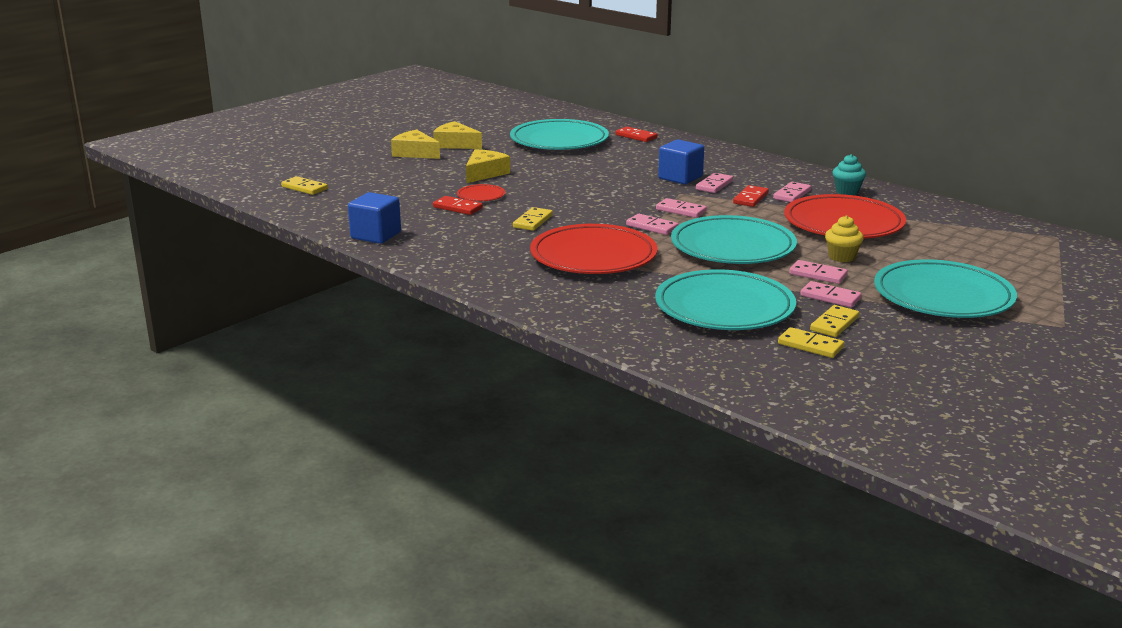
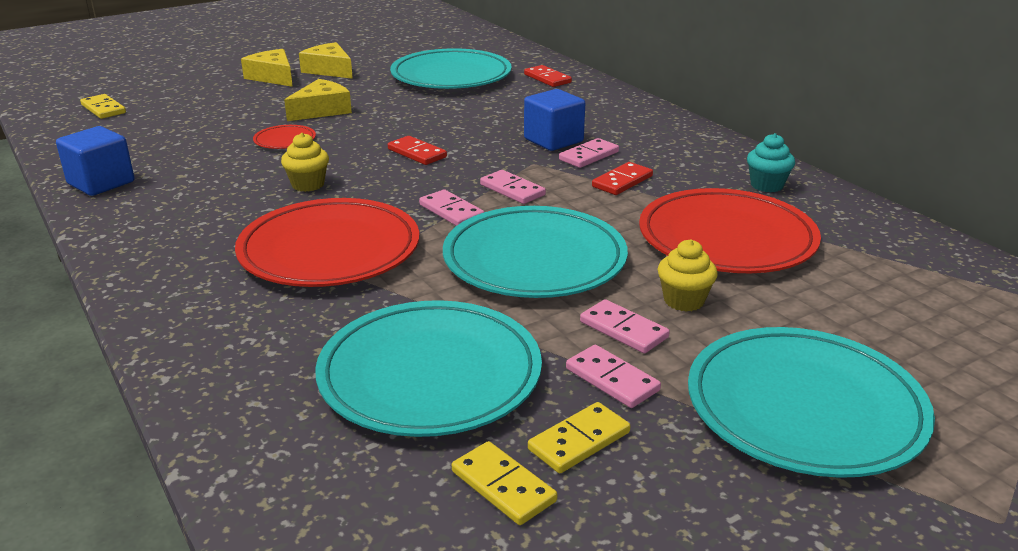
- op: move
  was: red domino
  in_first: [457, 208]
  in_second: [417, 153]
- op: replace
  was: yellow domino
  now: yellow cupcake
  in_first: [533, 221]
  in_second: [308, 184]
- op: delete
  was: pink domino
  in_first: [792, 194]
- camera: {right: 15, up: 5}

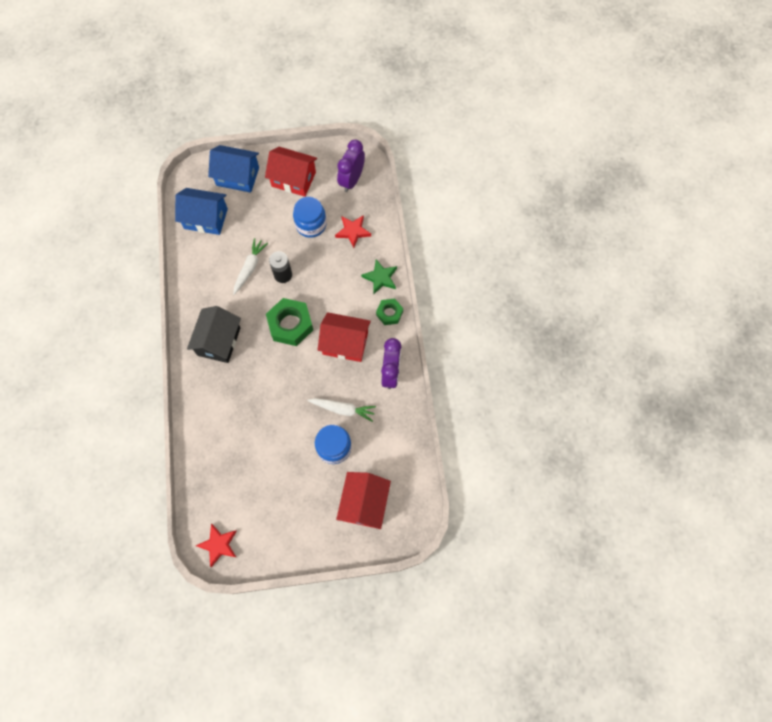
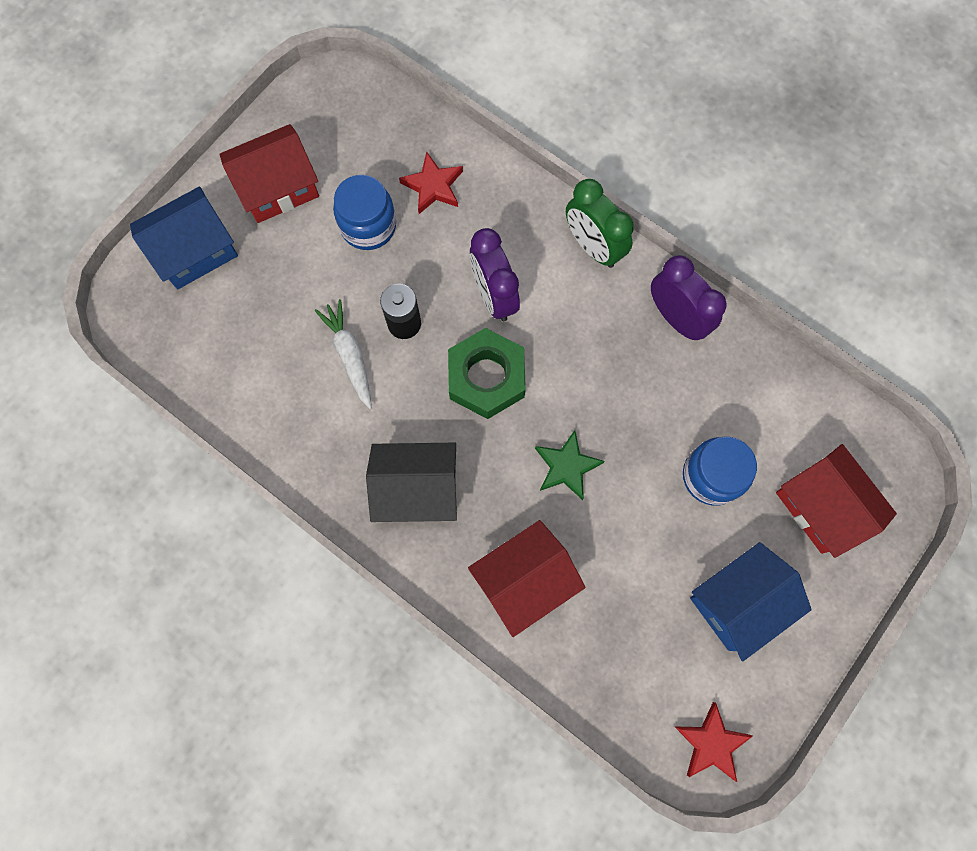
- op: move
  was: blue house
  in_first: [206, 218]
  in_second: [738, 602]
- op: rotate
  was: black house
  in_first: [219, 341]
  in_second: [417, 489]
  clockwise: -60
- op: delete
  was: white carrot
  in_first: [343, 409]
- op: move
  was: red house
  in_first: [345, 343]
  in_second: [524, 580]
- op: move
  was: purple clock
  in_first: [352, 180]
  in_second: [493, 296]
- op: move
  was: green star
  in_first: [380, 278]
  in_second: [566, 466]
- op: replace
  was: green nut
  now: green clock
  in_first: [389, 313]
  in_second: [593, 247]
- camera: {right: -45, up: 5}

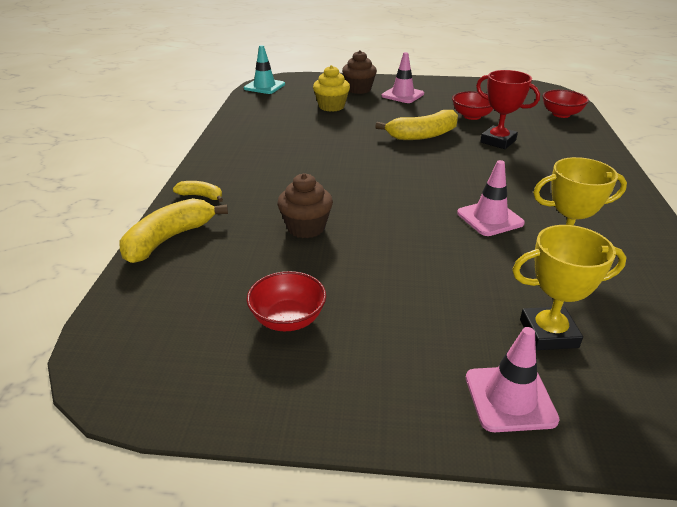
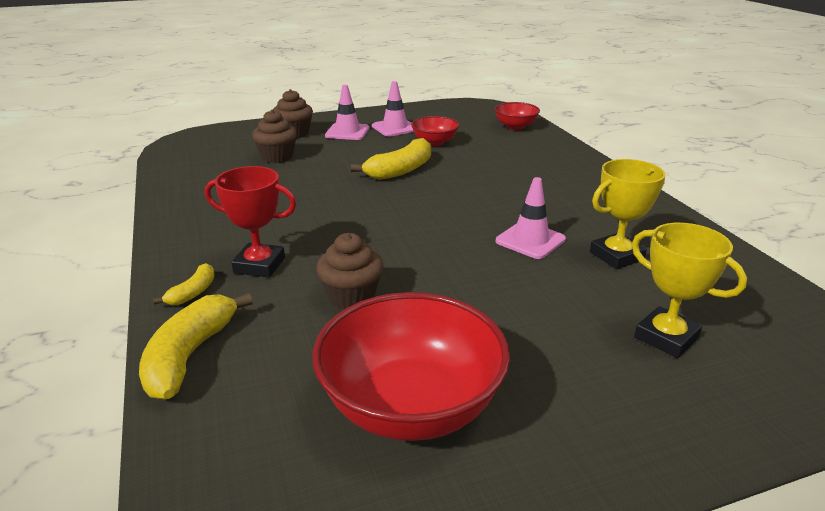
- op: rotate
  was: yellow banana
  in_first: [201, 196]
  in_second: [193, 292]
  clockwise: 120
- op: delete
  was: turquoise traffic cone
  in_first: [264, 86]
- op: resize
  was: red bowl
  in_first: [288, 319]
  in_second: [411, 406]
  ratio: 1.96
- op: recolor
  was: yellow cupcake
  now: brown cupcake
  in_first: [331, 106]
  in_second: [277, 157]
- op: move
  was: pink traffic cone
  in_first: [510, 398]
  in_second: [395, 128]
- op: move
  was: red trophy
  in_first: [498, 141]
  in_second: [259, 265]
- op: rotate
  was: yellow trophy
  in_first: [548, 333]
  in_second: [666, 337]
  clockwise: 75
- camera: {right: -25, up: -5}

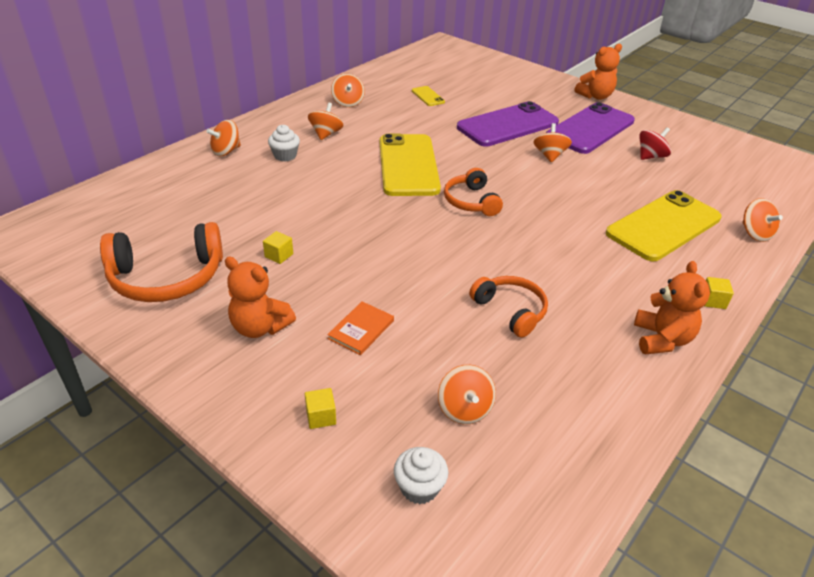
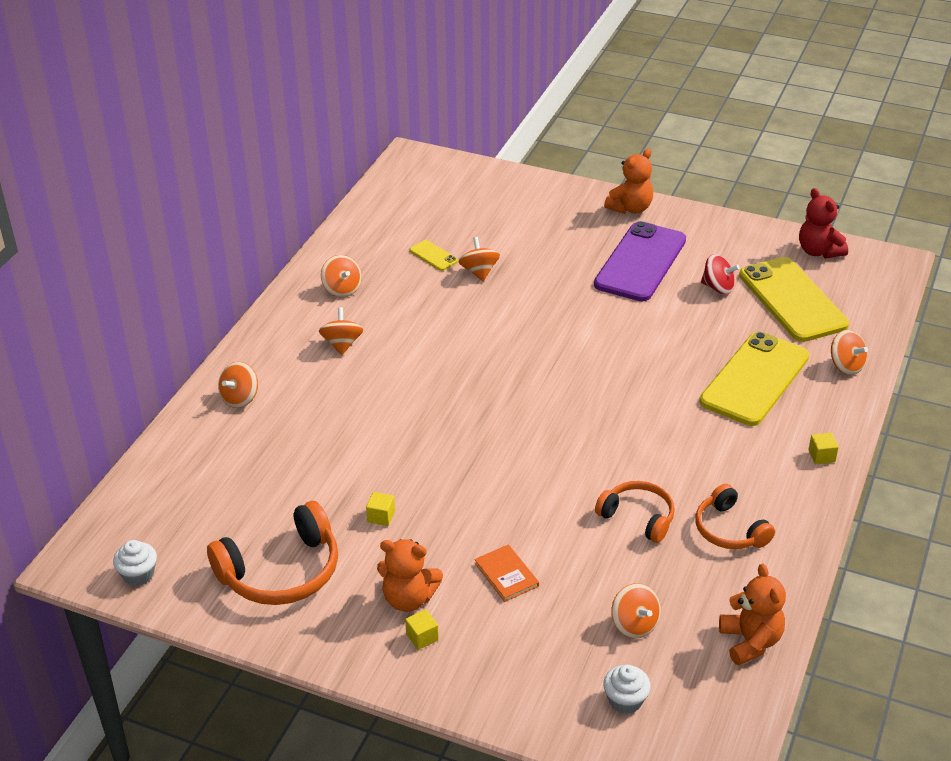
- op: move
  was: white cupcake
  in_first: [285, 156]
  in_second: [138, 574]
- op: move
  was: yellow cube
  in_first: [321, 416]
  in_second: [422, 637]
- op: rotate
  was: orange book
  in_first: [361, 329]
  in_second: [506, 574]
  clockwise: -45
- op: move
  was: yellow phone
  in_first: [408, 165]
  in_second: [792, 300]
- op: move
  was: orange headphones
  in_first: [471, 201]
  in_second: [729, 530]
- op: delete
  was: purple phone
  in_first: [507, 125]
- op: move
  was: orange spinning top
  in_first: [549, 155]
  in_second: [479, 272]
- op: move
  was: orange teddy bear
  in_first: [661, 339]
  in_second: [750, 641]
- op: rotate
  was: red spinning top
  in_first: [650, 156]
  in_second: [718, 287]
  clockwise: 75
- op: insert
  now: red teddy bear
  in_second: [818, 251]
- camera: {right: -15, up: 0}

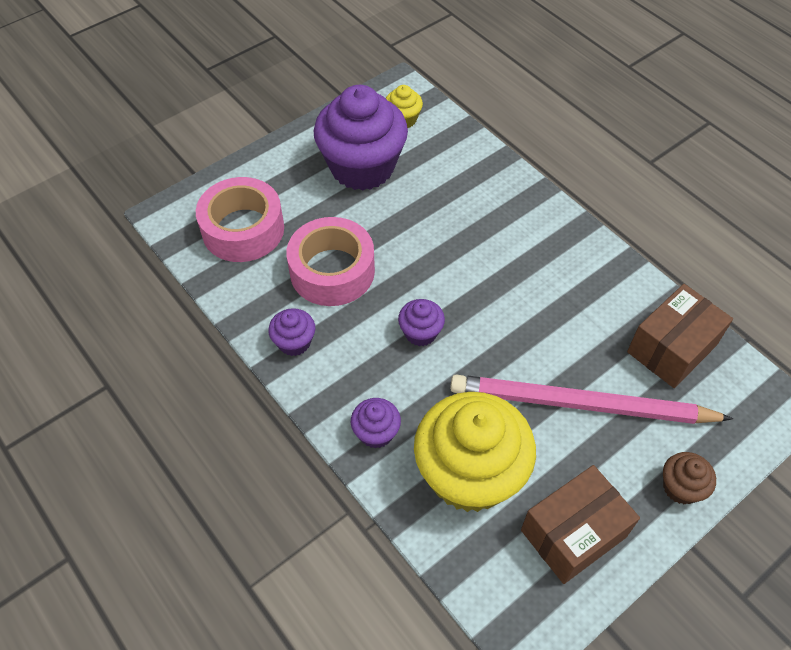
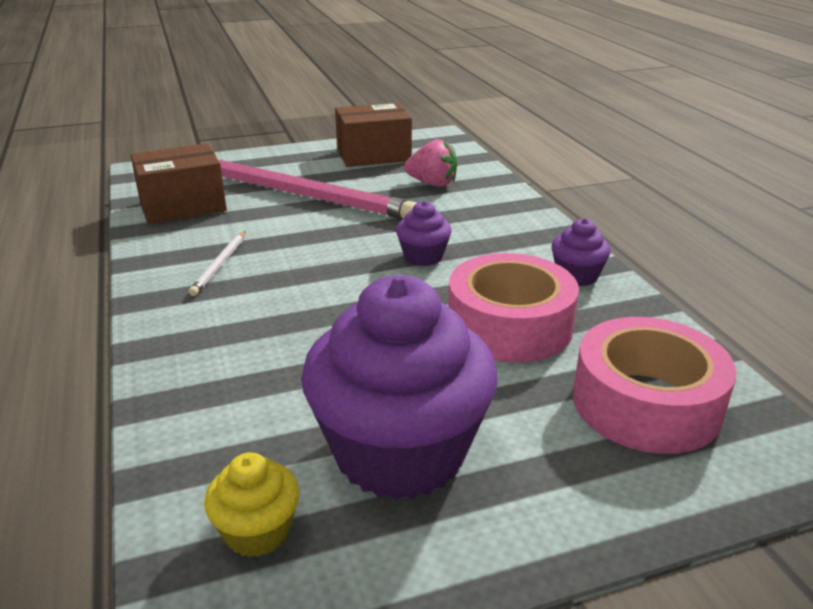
- op: delete
  was: purple cupcake
  in_first: [376, 432]
- op: replace
  was: yellow cupcake
  now: pink strawberry
  in_first: [469, 474]
  in_second: [432, 184]
- op: delete
  was: brown cupcake
  in_first: [681, 487]
- op: insert
  now: white pencil
  in_second: [220, 265]
- camera: {right: -160, up: -25}

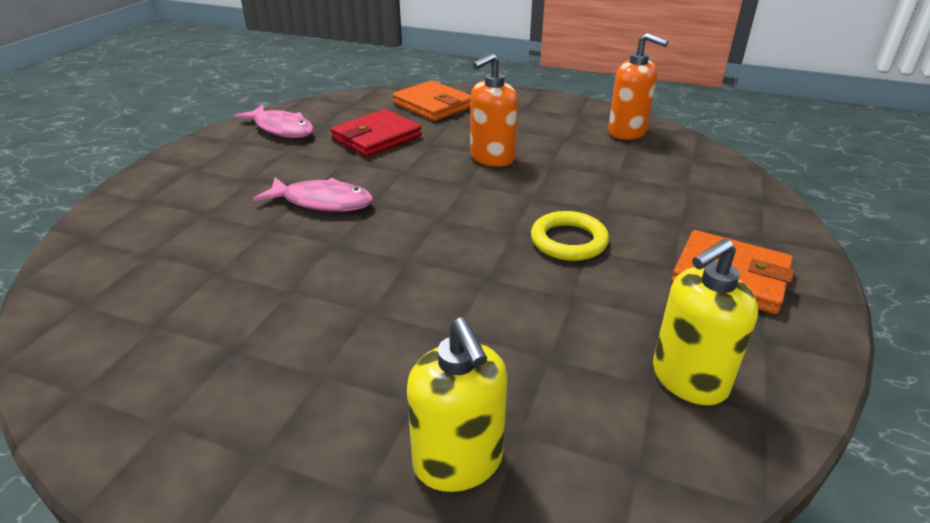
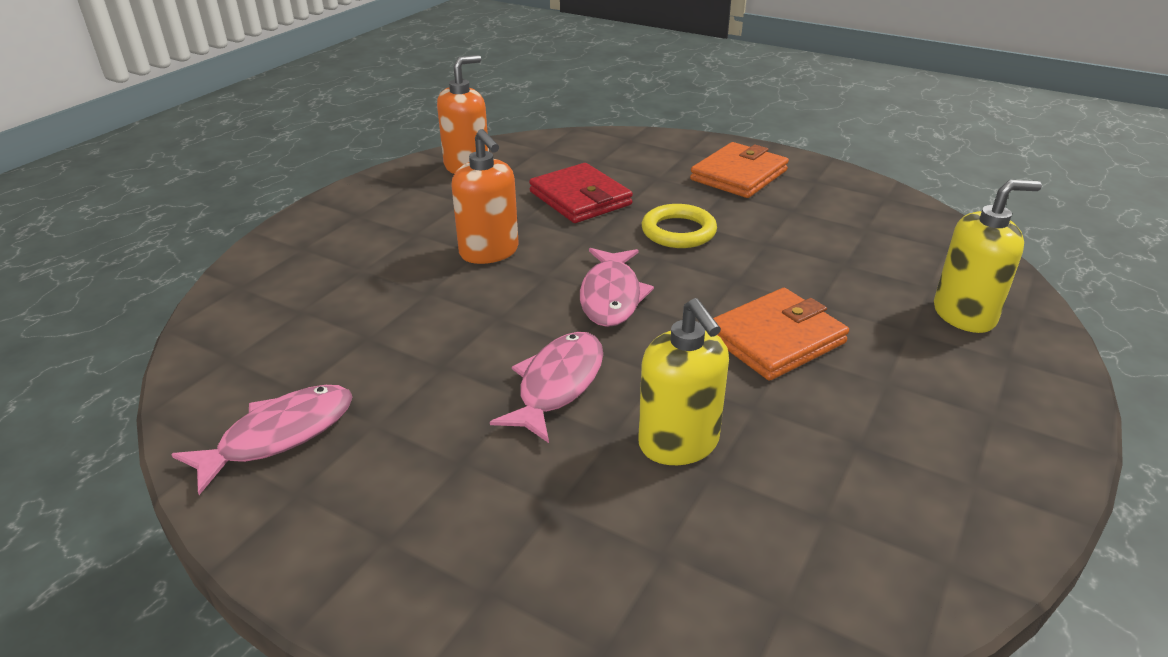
- op: move
  was: red wallet
  in_first: [376, 137]
  in_second: [580, 198]
- op: move
  was: orange wallet
  in_first: [433, 105]
  in_second: [776, 339]
- op: move
  was: yellow soap dispenser
  in_first: [688, 379]
  in_second: [679, 443]
- op: insert
  now: pink fish
  in_second: [611, 296]
- camera: {right: -80, up: 0}

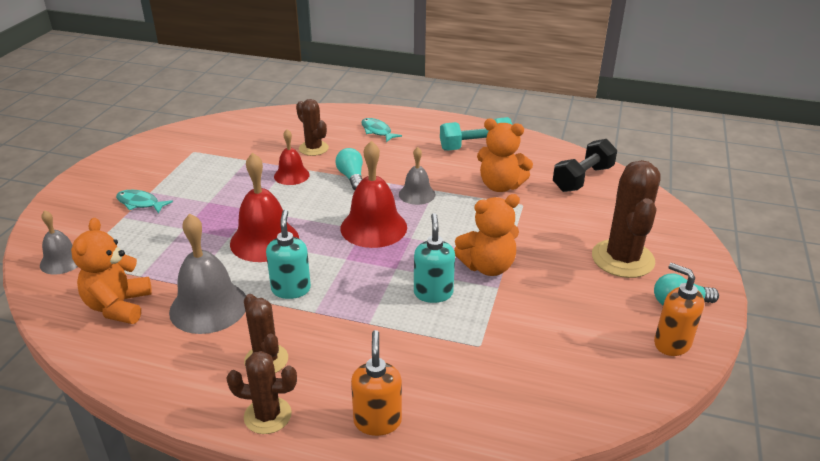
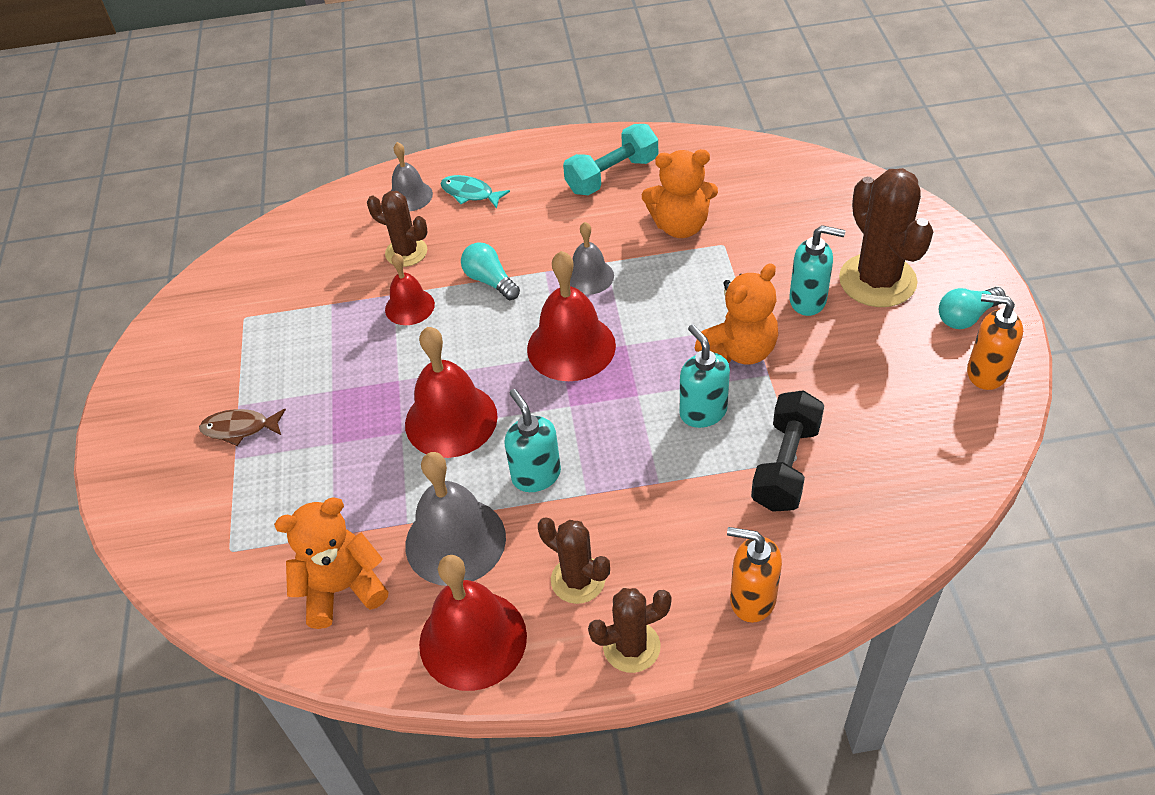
- op: move
  was: grey bell
  in_first: [62, 261]
  in_second: [410, 196]
- op: rotate
  was: orange teddy bear
  in_first: [118, 306]
  in_second: [342, 588]
  clockwise: 90
- op: recolor
  was: turquoise fish
  now: brown fish
  in_first: [140, 203]
  in_second: [240, 428]
- op: rotate
  was: orange soap dispenser
  in_first: [377, 421]
  in_second: [752, 599]
  clockwise: -45
- op: move
  was: black dumbbell
  in_first: [582, 178]
  in_second: [785, 465]
- op: insert
  now: red bell
  in_second: [473, 639]
- op: insert
  now: turquoise soap dispenser
  in_second: [808, 301]
- camera: {right: -20, up: 15}

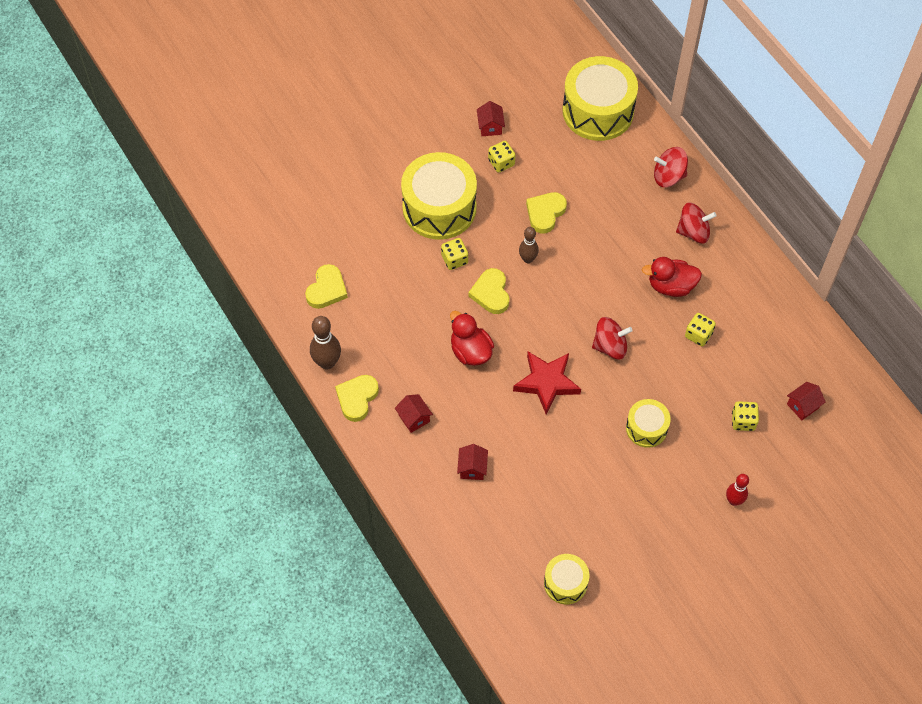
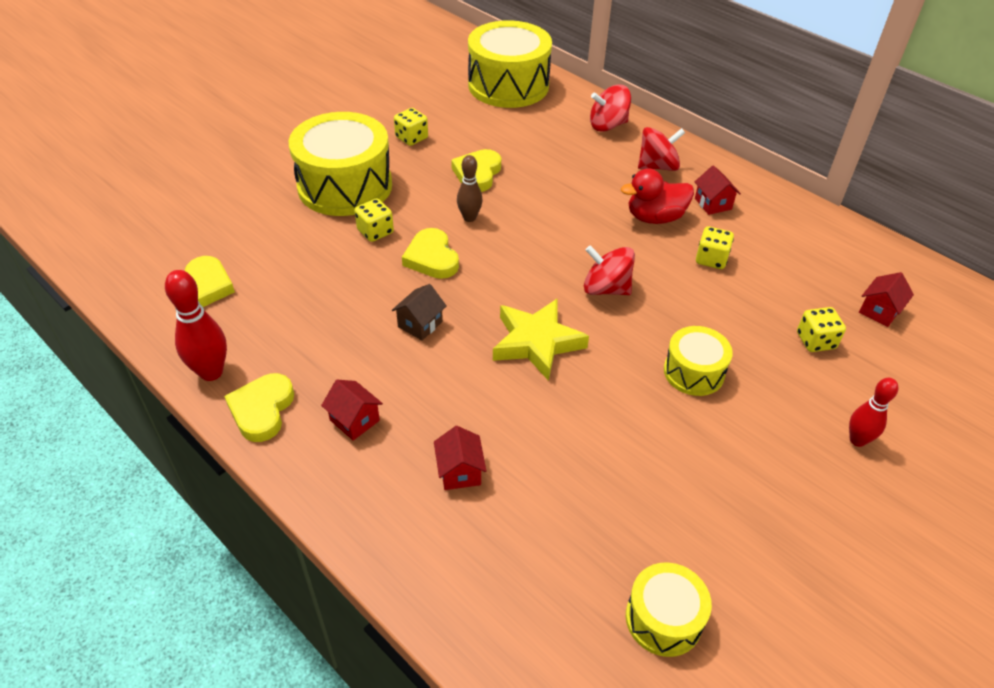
- op: recolor
  was: brown bowling pin
  now: red bowling pin
  in_first: [327, 362]
  in_second: [211, 372]
- op: replace
  was: red duck
  now: brown house
  in_first: [470, 351]
  in_second: [420, 324]
- op: move
  was: red house
  in_first: [490, 127]
  in_second: [713, 204]
- op: recolor
  was: red star
  now: yellow star
  in_first: [547, 383]
  in_second: [537, 342]
- op: rotate
  was: red spinning top
  in_first: [610, 346]
  in_second: [606, 288]
  clockwise: -135
- camera: {right: -15, up: -15}

